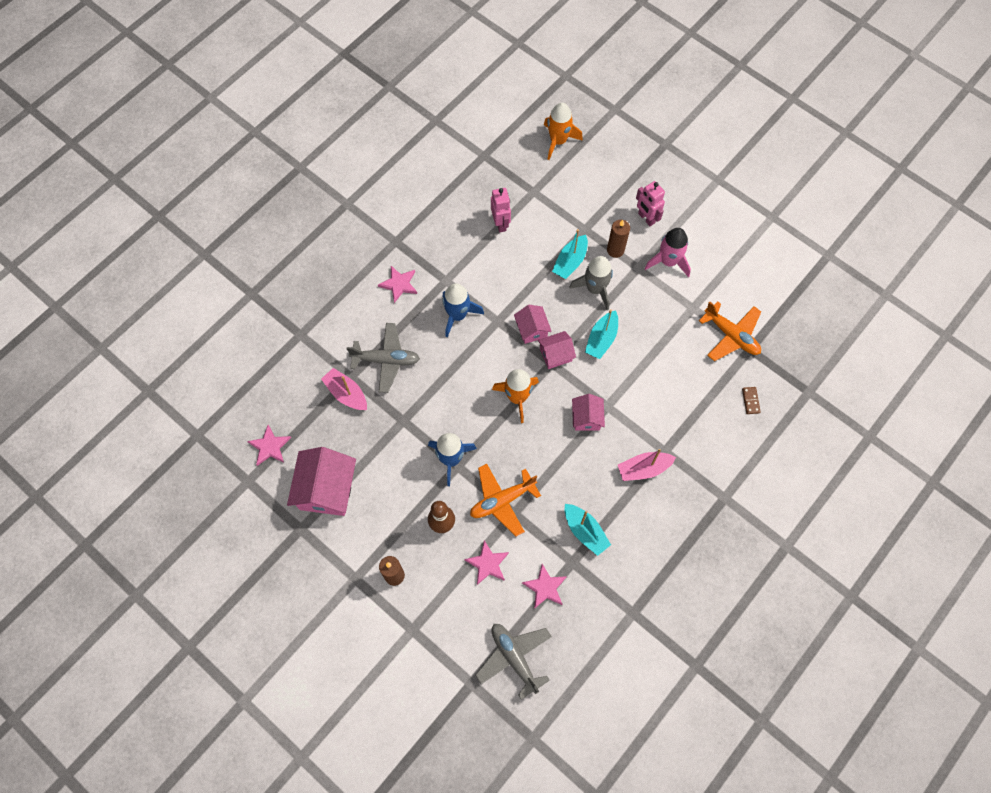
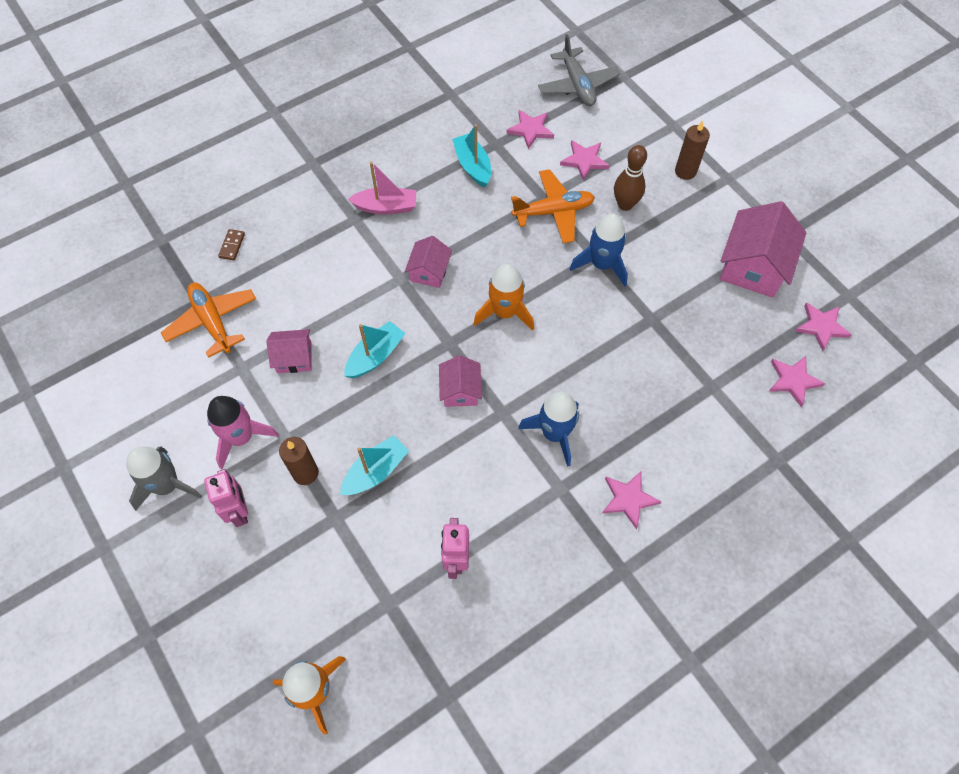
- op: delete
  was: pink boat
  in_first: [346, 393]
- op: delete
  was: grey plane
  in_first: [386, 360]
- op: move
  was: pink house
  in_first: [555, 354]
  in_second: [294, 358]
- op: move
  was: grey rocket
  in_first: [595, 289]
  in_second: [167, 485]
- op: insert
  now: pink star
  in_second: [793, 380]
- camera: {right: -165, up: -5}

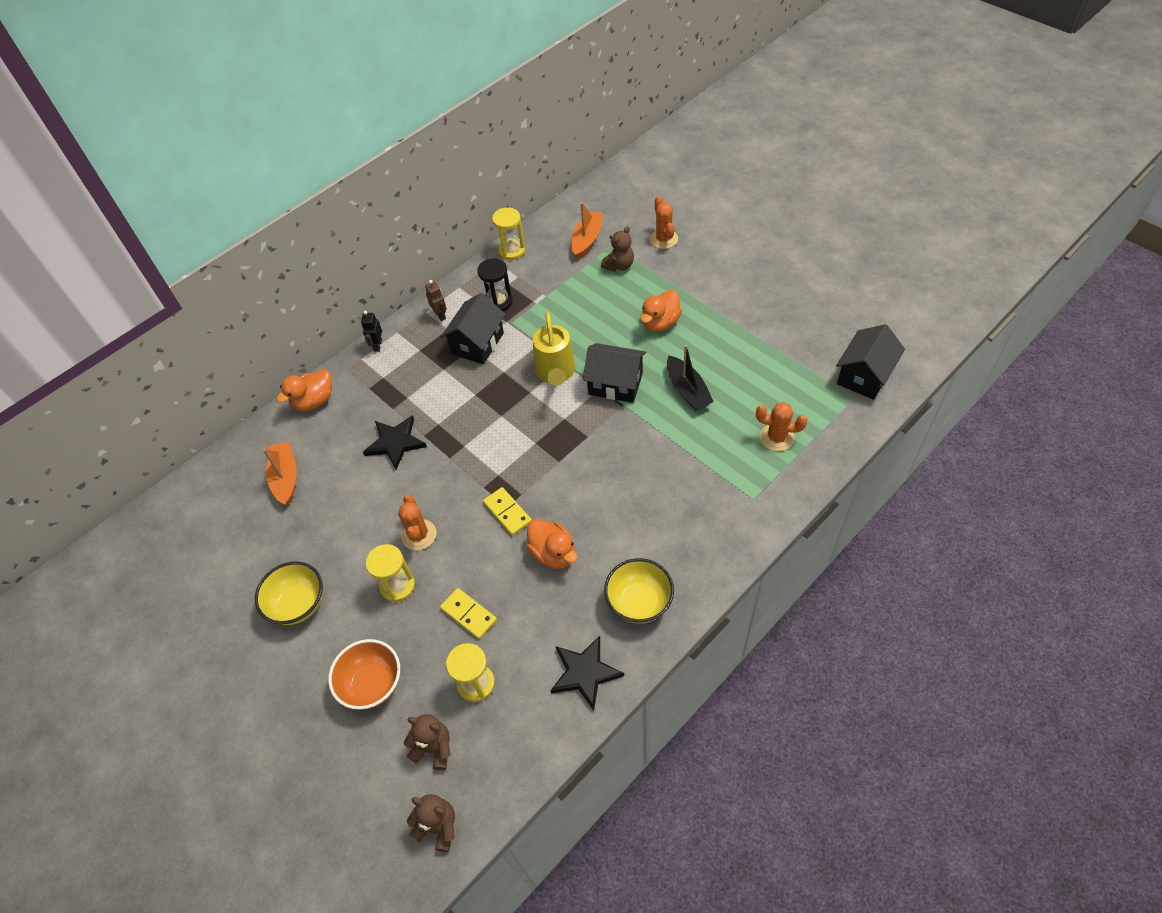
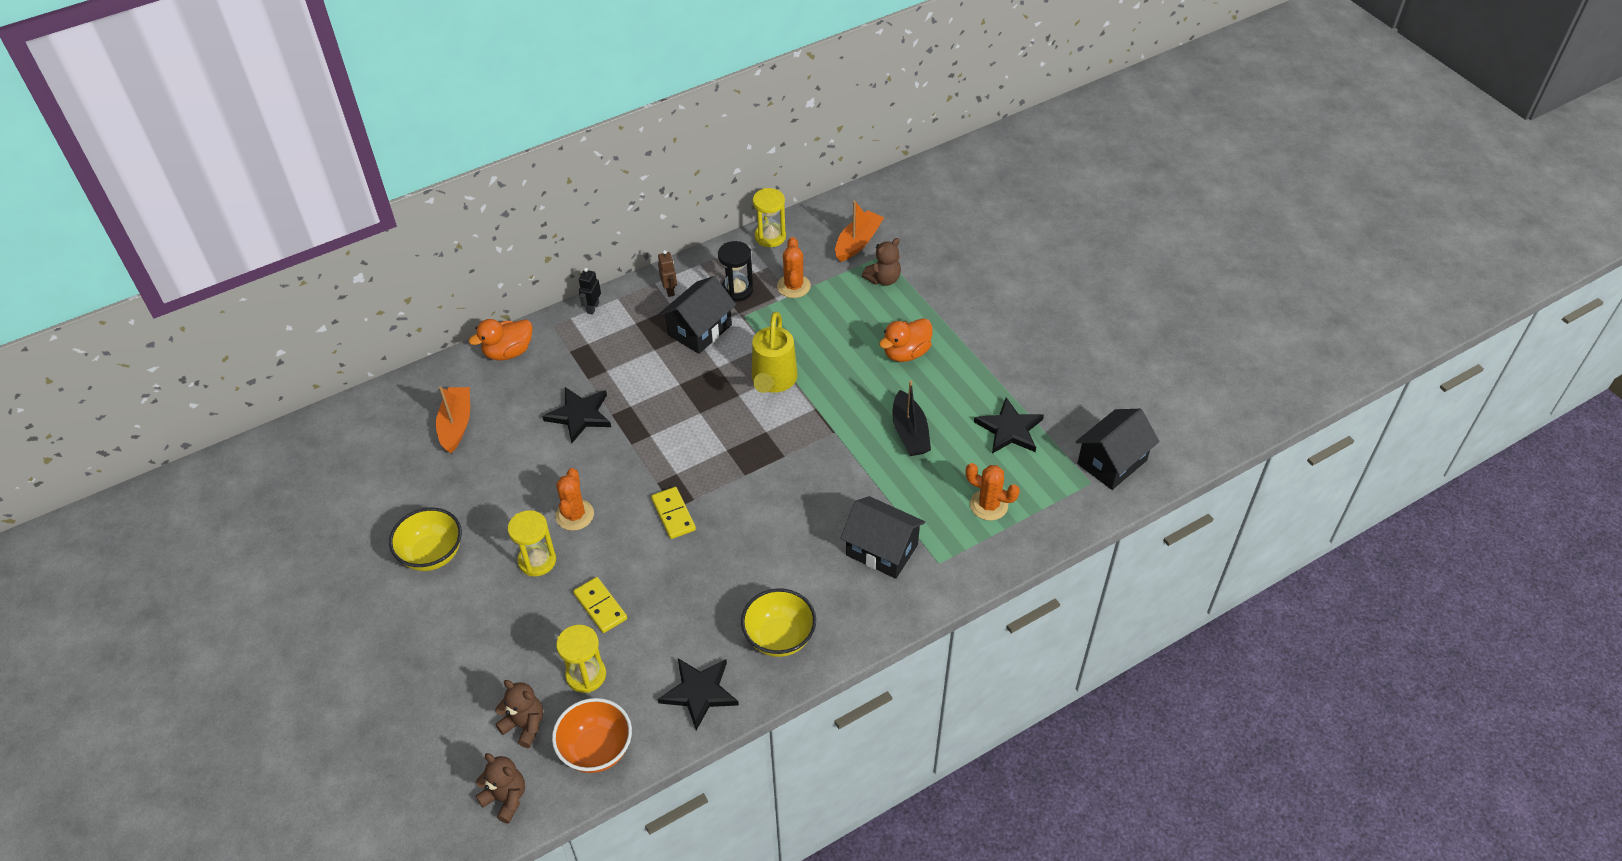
- op: move
  was: orange bowl
  in_first: [372, 684]
  in_second: [596, 750]
- op: delete
  was: orange duck
  in_first: [553, 553]
- op: move
  was: black house
  in_first: [615, 384]
  in_second: [882, 550]
- op: move
  was: orange cactus
  in_first: [663, 239]
  in_second: [793, 286]
- op: insert
  now: black star
  in_second: [1009, 429]
- camera: {right: 10, up: -5}

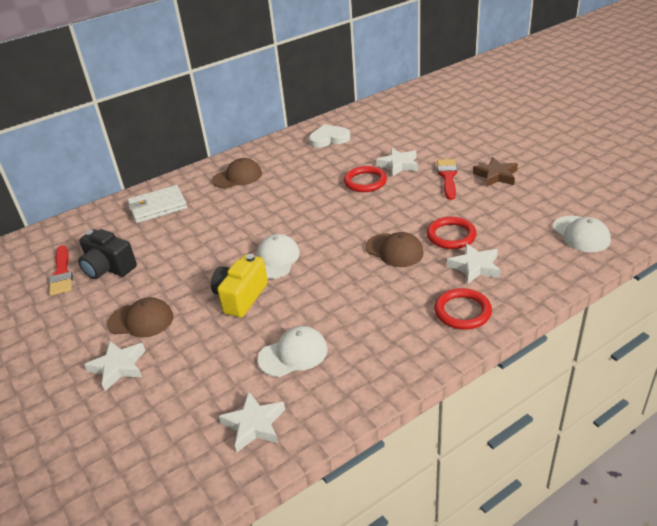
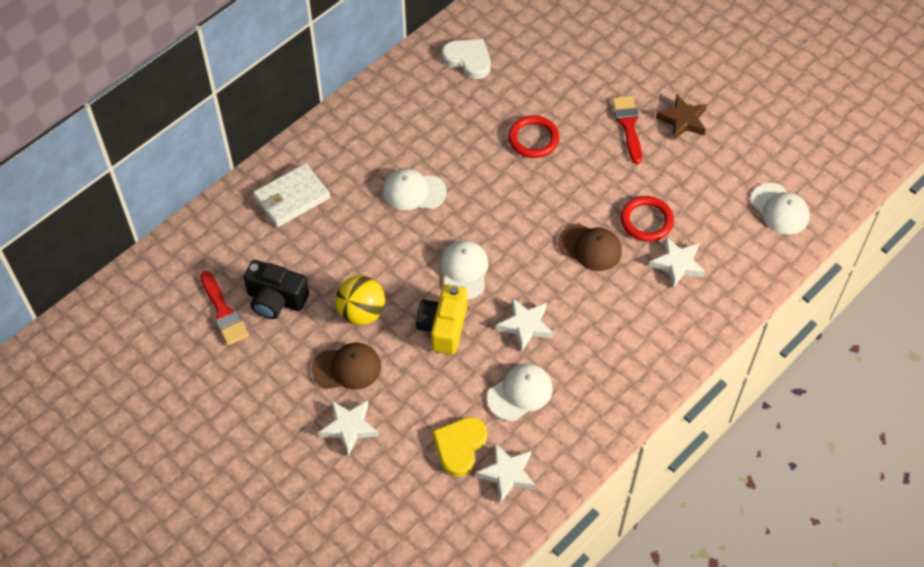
- op: delete
  was: brown cap
  in_first: [237, 177]
- op: rotate
  was: white heart
  in_first: [329, 139]
  in_second: [468, 60]
  clockwise: 60
- op: move
  was: white star
  in_first: [399, 165]
  in_second: [525, 326]
- op: delete
  was: red ring
  in_first: [462, 311]
- op: insert
  now: yellow ball
  in_second: [361, 312]
- op: insert
  now: white cap
  in_second: [414, 191]
- op: insert
  now: yellow heart
  in_second: [459, 446]
- camera: {right: -15, up: 20}

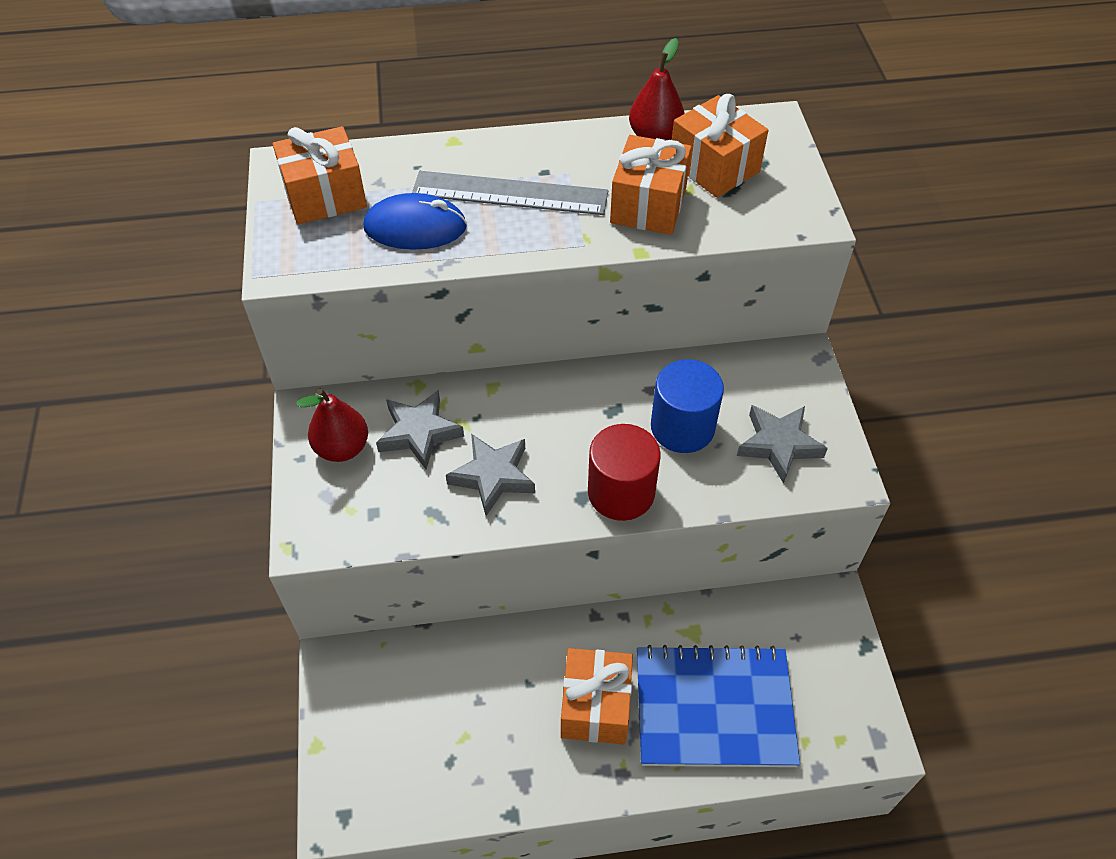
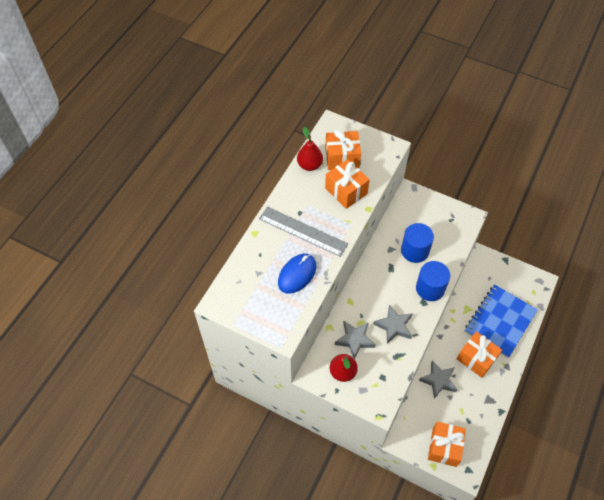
- op: move
  was: orange gift
  in_first: [325, 196]
  in_second: [444, 447]
- op: rotate
  was: grey ruler
  in_first: [510, 193]
  in_second: [303, 231]
  clockwise: 75
- op: recolor
  was: red cylinder
  now: blue cylinder
  in_first: [621, 492]
  in_second: [430, 288]
- op: move
  was: grey star
  in_first: [779, 445]
  in_second: [438, 380]
- camera: {right: -55, up: 5}

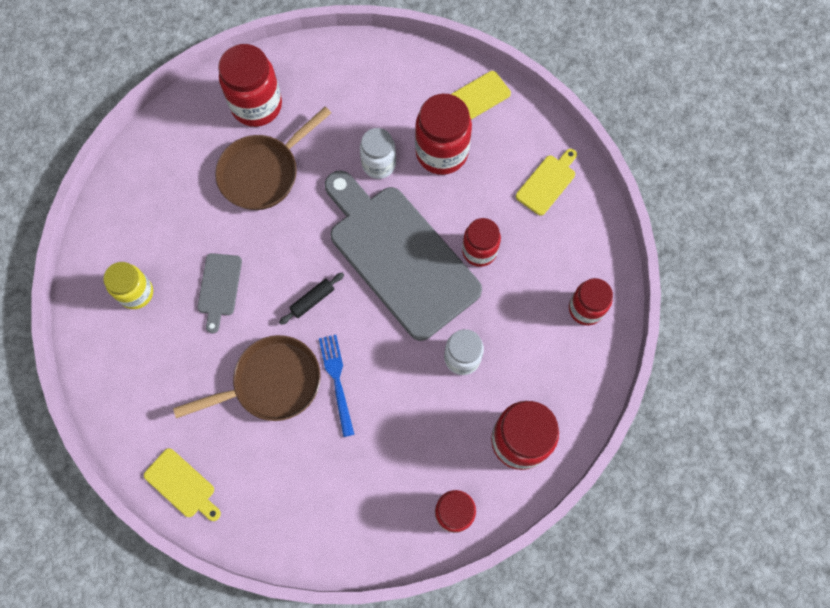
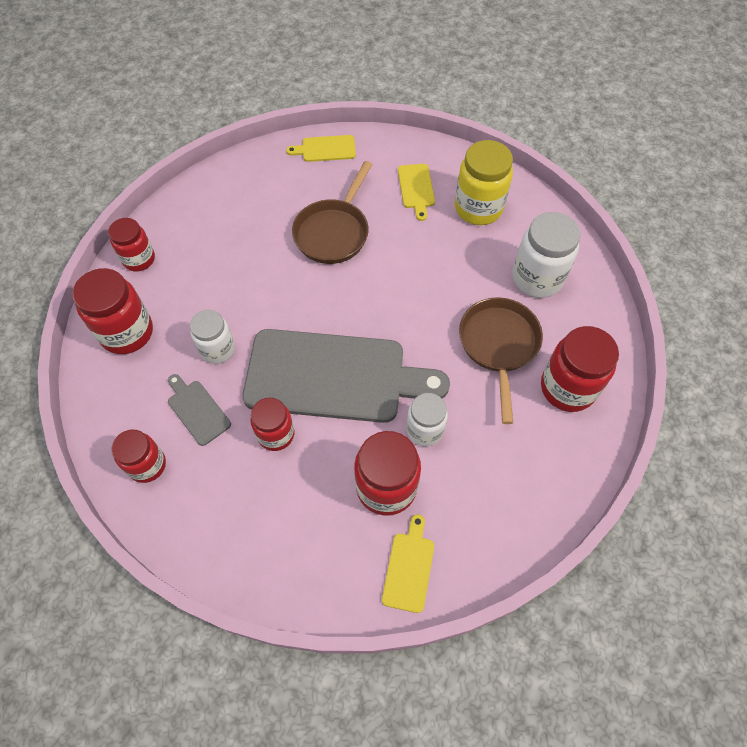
- op: resize
  was: yellow jar
  in_first: [136, 293]
  in_second: [478, 208]
  ratio: 1.55
- op: move
  was: grey cutting board
  in_first: [219, 288]
  in_second: [197, 410]
- op: delete
  was: black rolling pin
  in_first: [312, 300]
- op: delete
  was: blue fork
  in_first: [336, 380]
- op: move
  was: yellow cutting board
  in_first: [547, 183]
  in_second: [416, 188]
- op: insert
  now: white jar
  in_second: [537, 278]
- camera: {right: 135, up: -10}

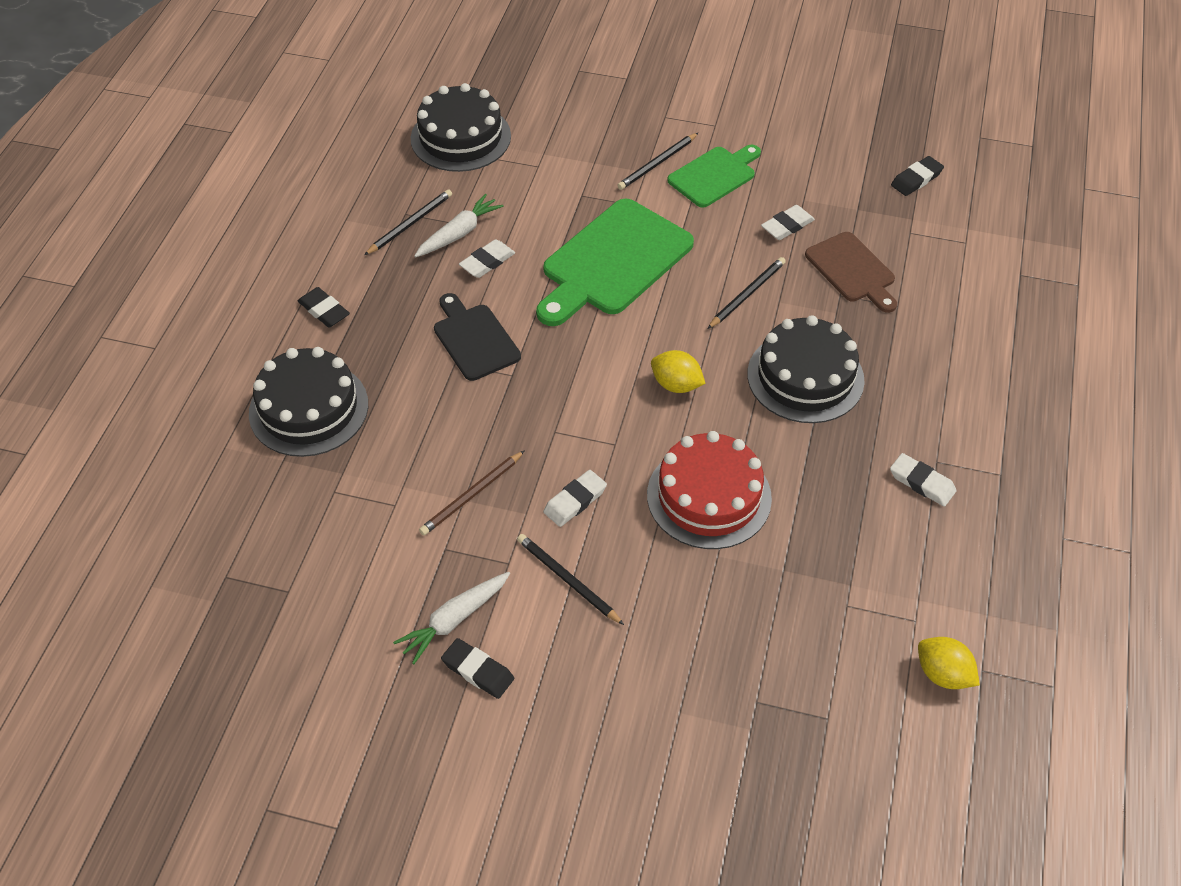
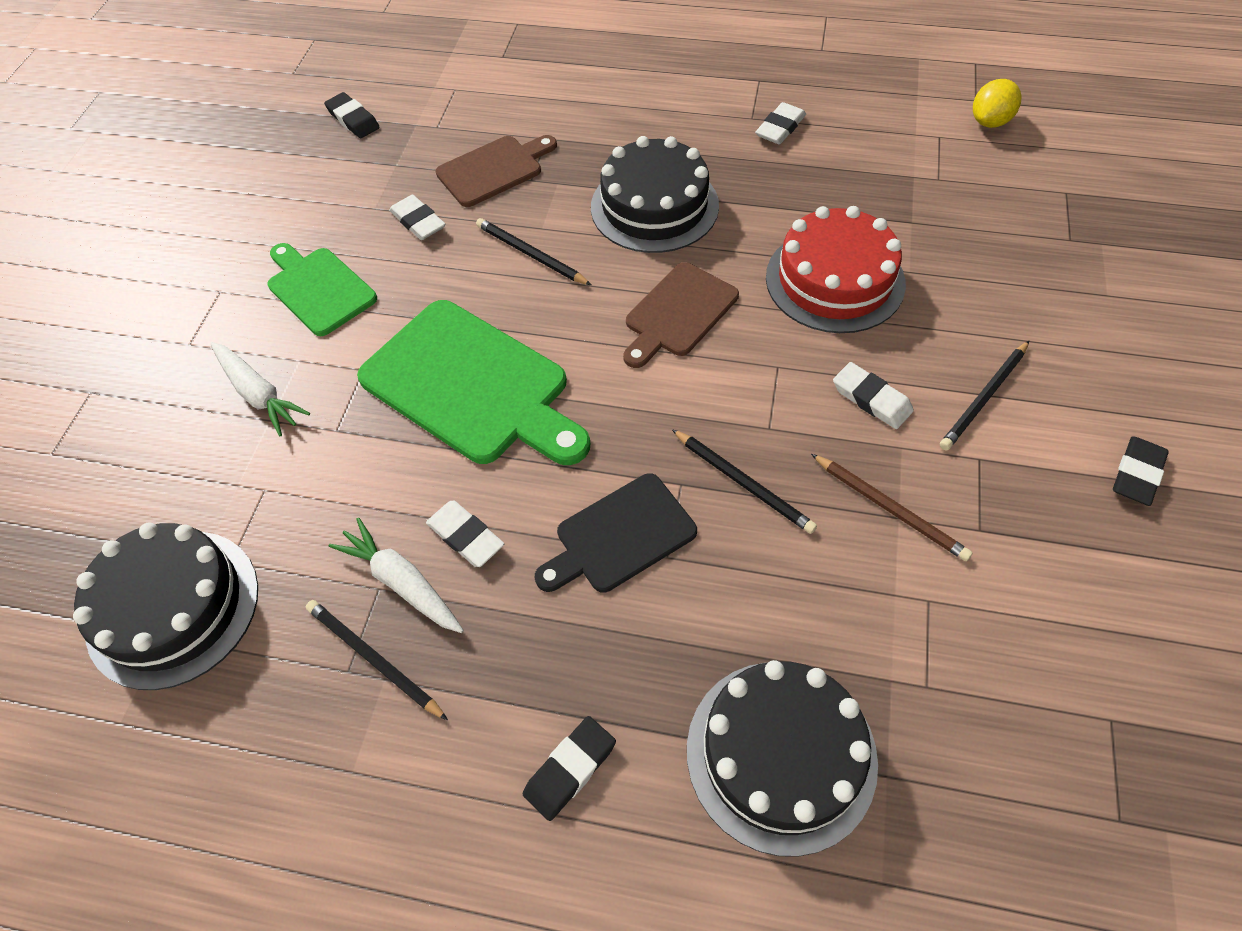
- op: move
  was: white carrot
  in_first: [454, 620]
  in_second: [259, 394]
- op: move
  was: black pencil
  in_first: [657, 163]
  in_second: [743, 483]
- op: replace
  was: yellow lemon
  now: brown cutting board
  in_first: [676, 385]
  in_second: [678, 313]
- camera: {right: -90, up: 5}

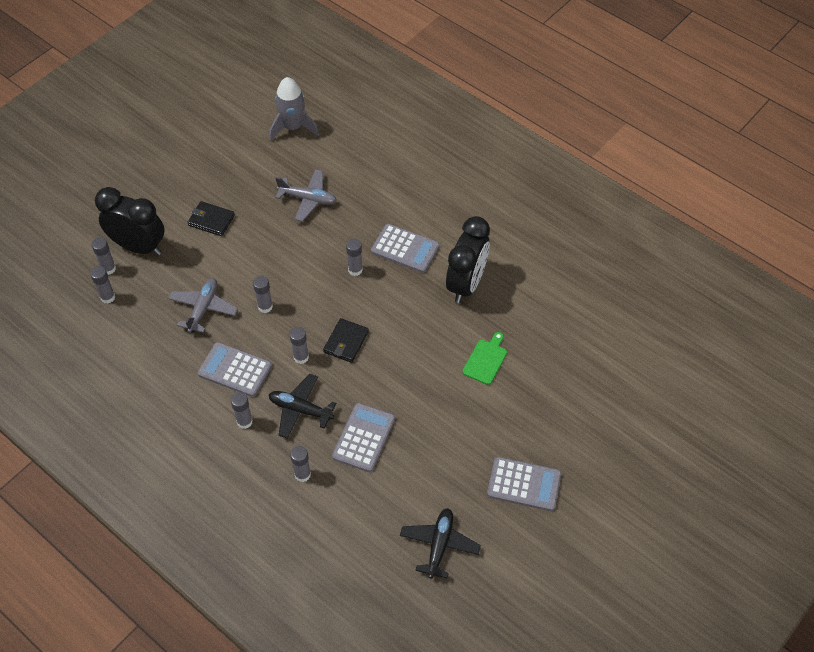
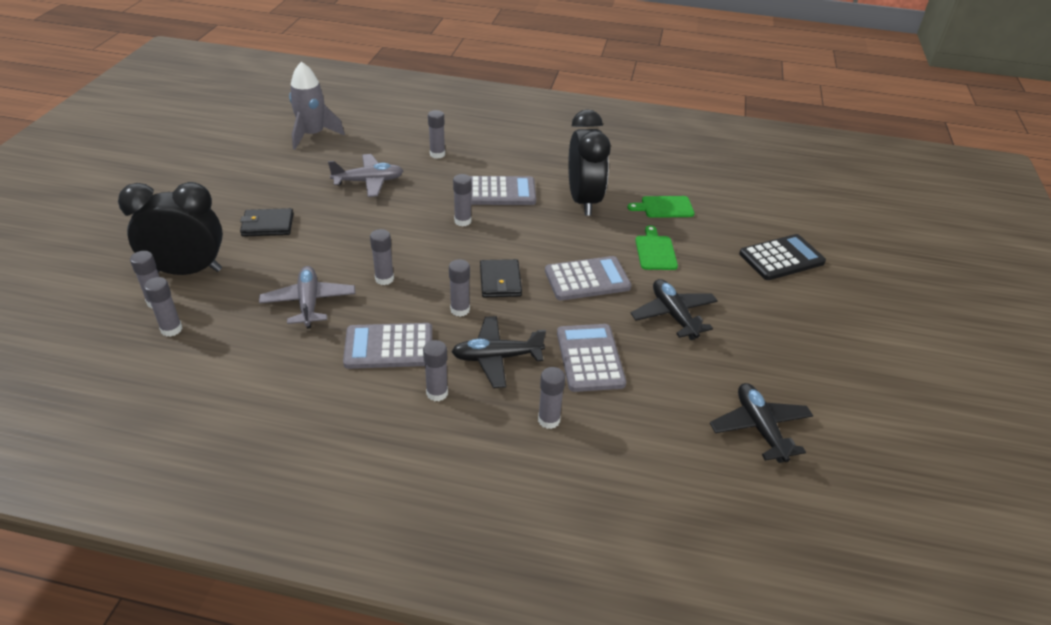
- op: move
  was: grey calculator
  in_first: [524, 484]
  in_second: [587, 279]
- op: insert
  now: grey glue stick
  in_second: [437, 154]
- op: insert
  now: green cutting board
  in_second: [664, 207]
- op: insert
  now: black plane
  in_second: [673, 315]
- op: insert
  now: black calculator
  in_second: [781, 258]
- camera: {right: -30, up: -15}

